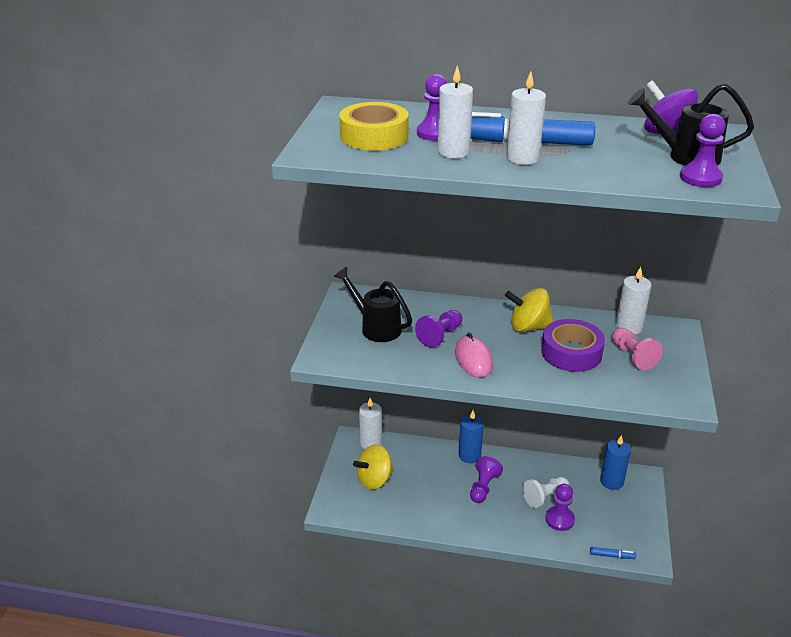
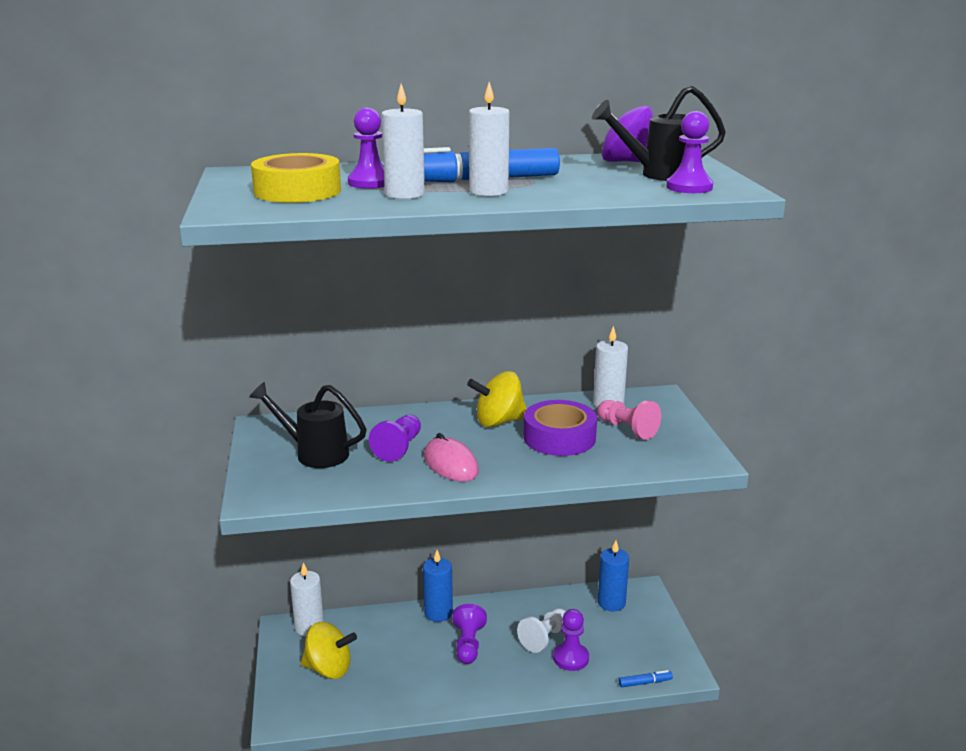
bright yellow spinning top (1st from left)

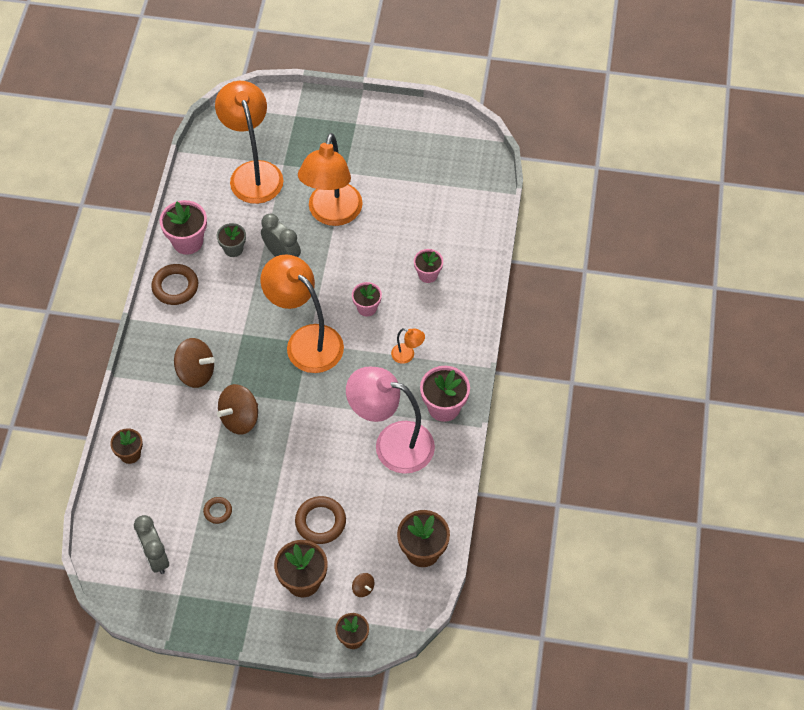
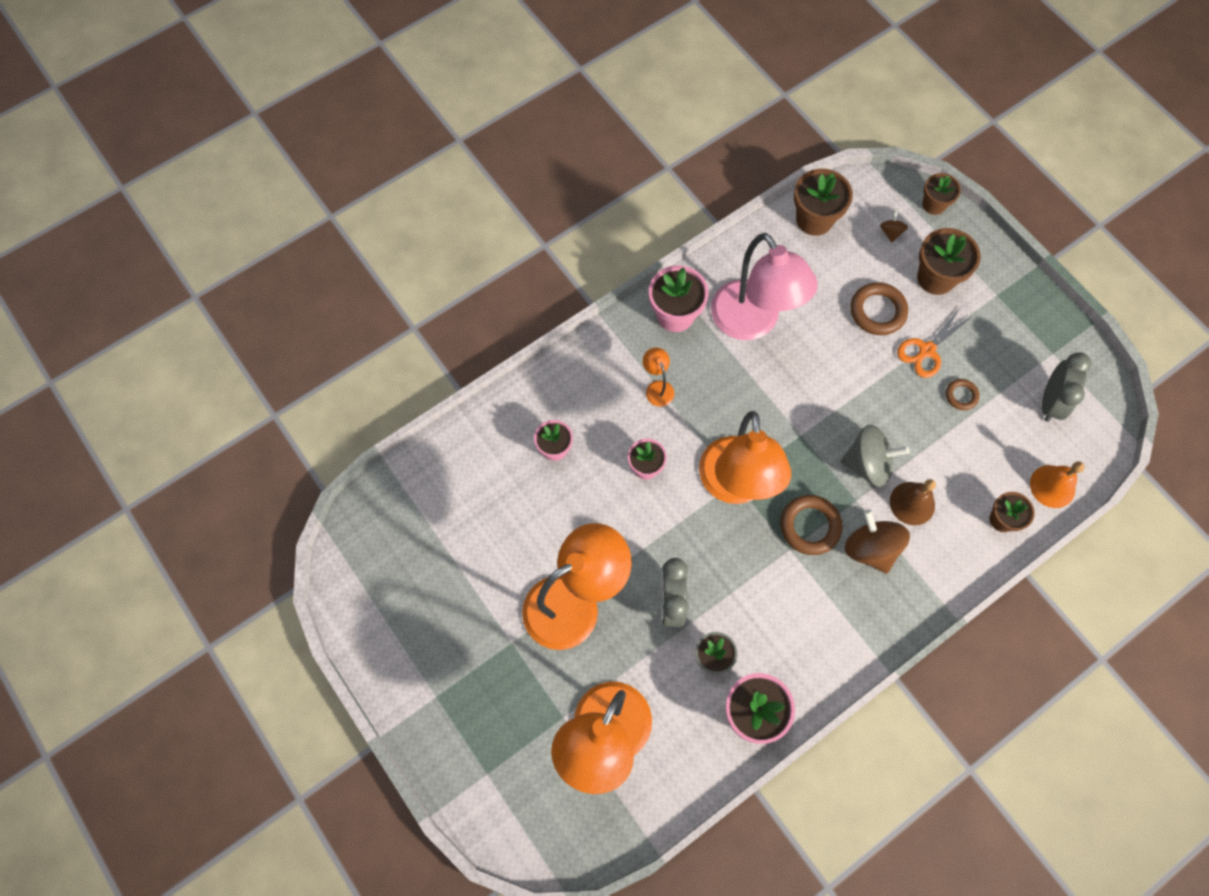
brown torus (1st from left)
gray spinning top
brown hand bell
bright orange shears
bright orange hand bell

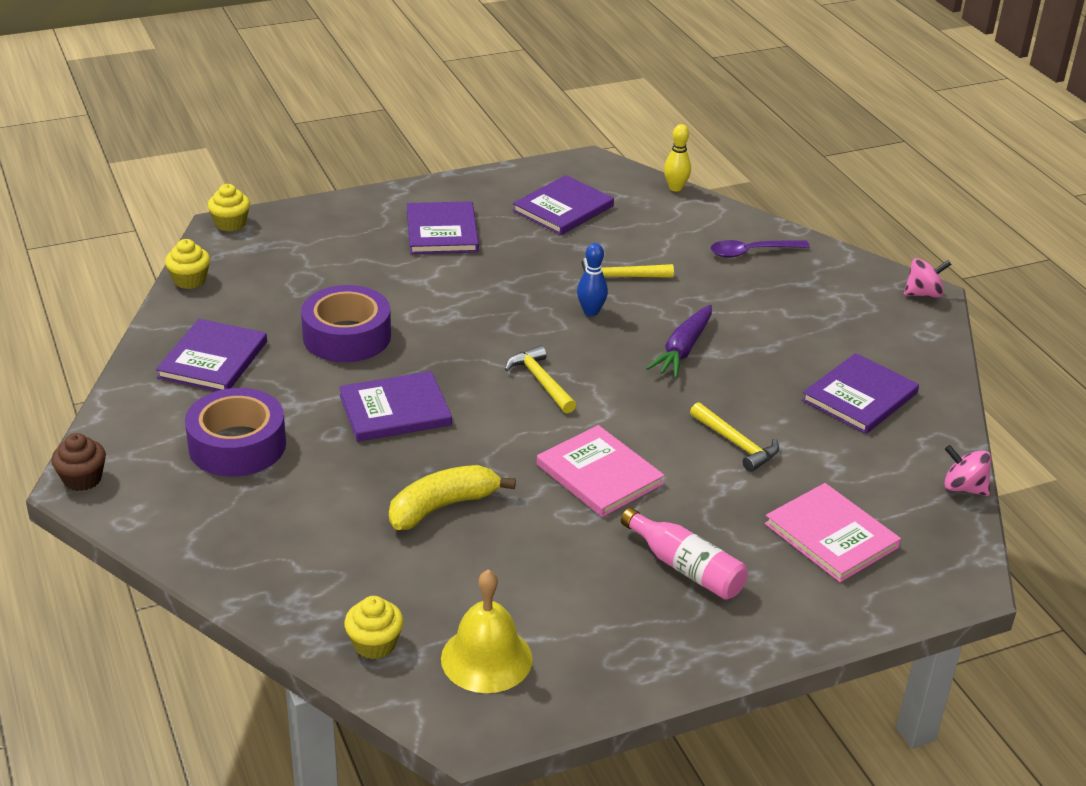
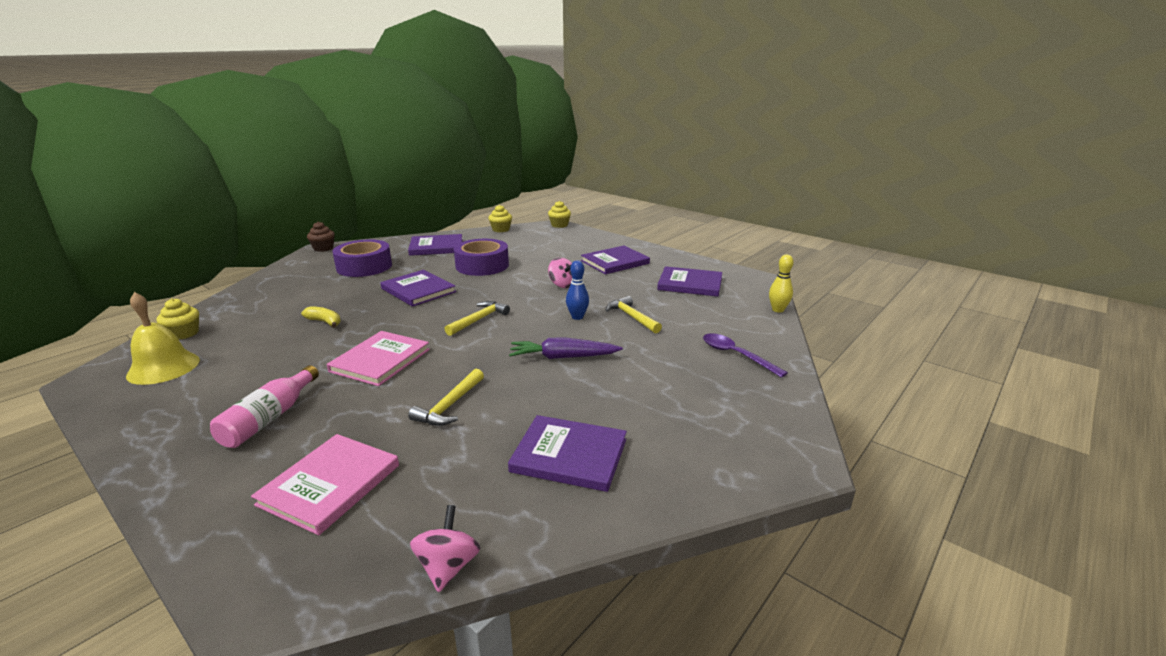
bright yellow toy banana
rose-pink spinning top (2nd from left)

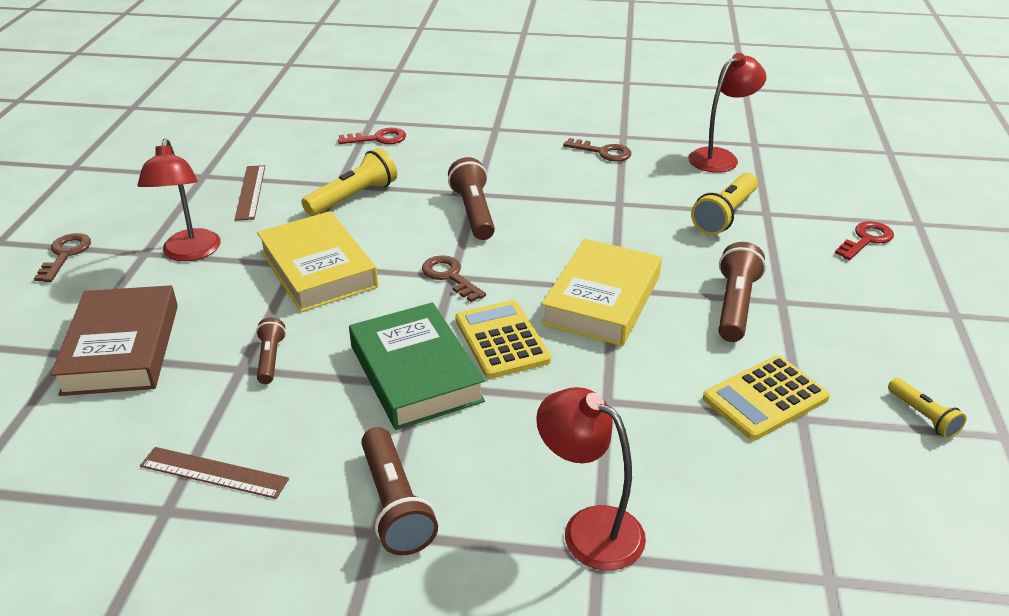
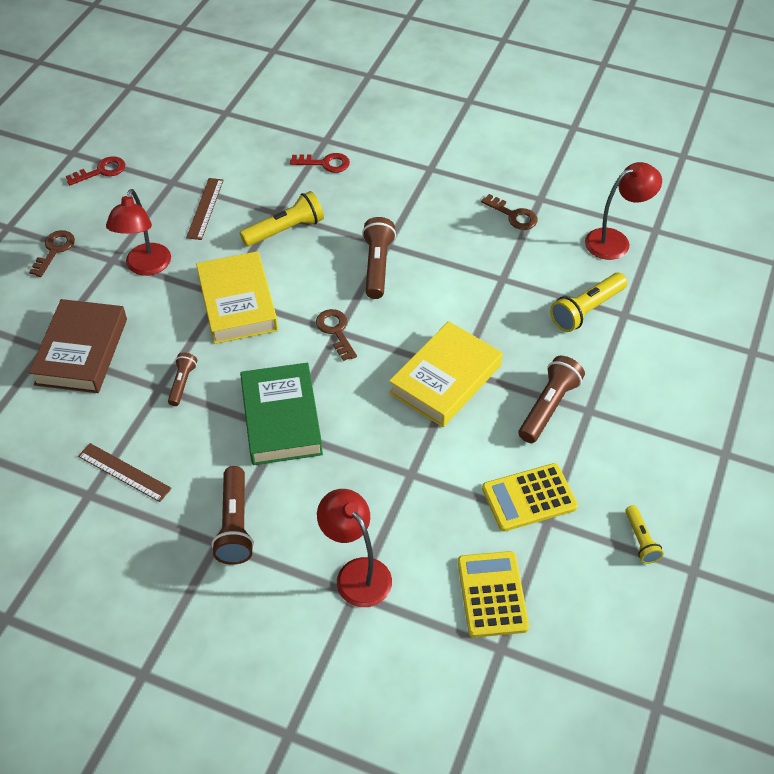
red latchkey (1st from left)
bright yellow adding machine (1st from left)

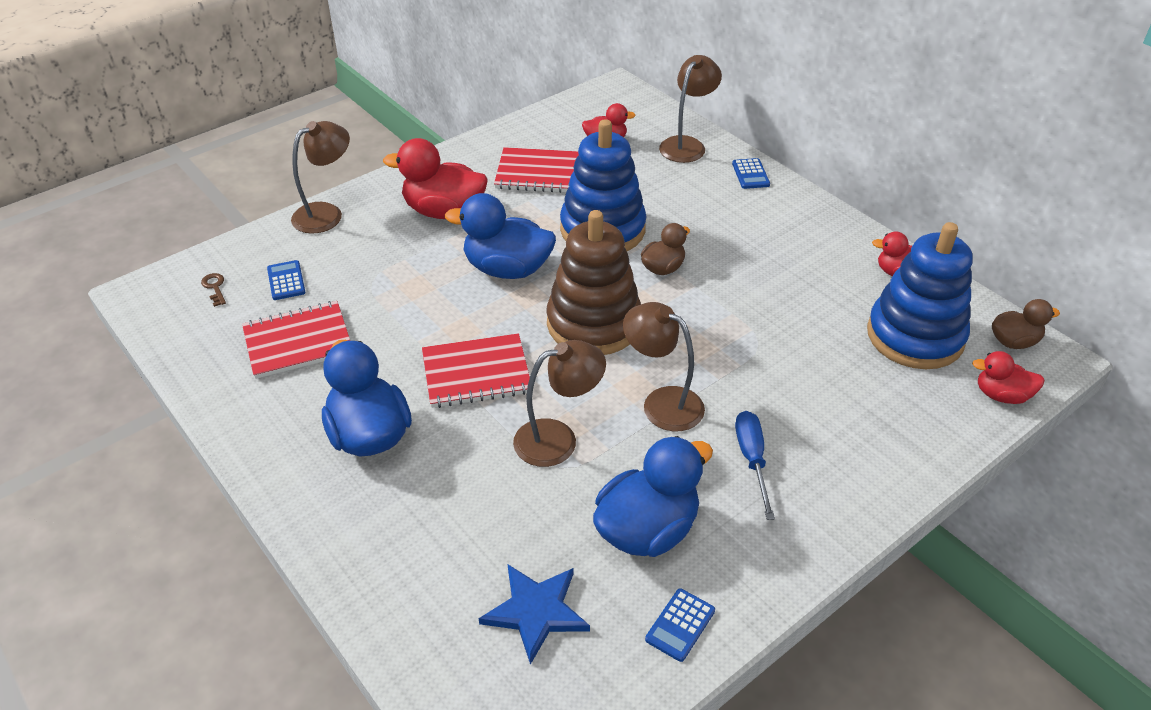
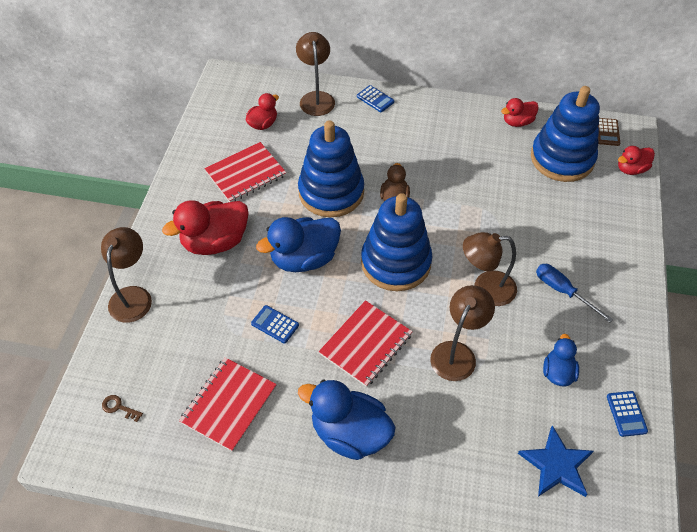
royal blue adding machine (1st from left)
royal blue stacking toy (2nd from left)
royal blue duck (3rd from left)
brown adding machine

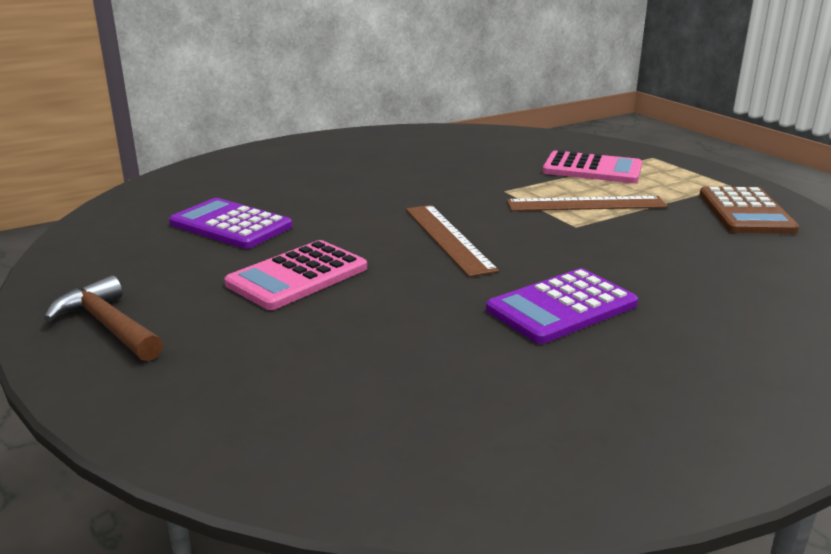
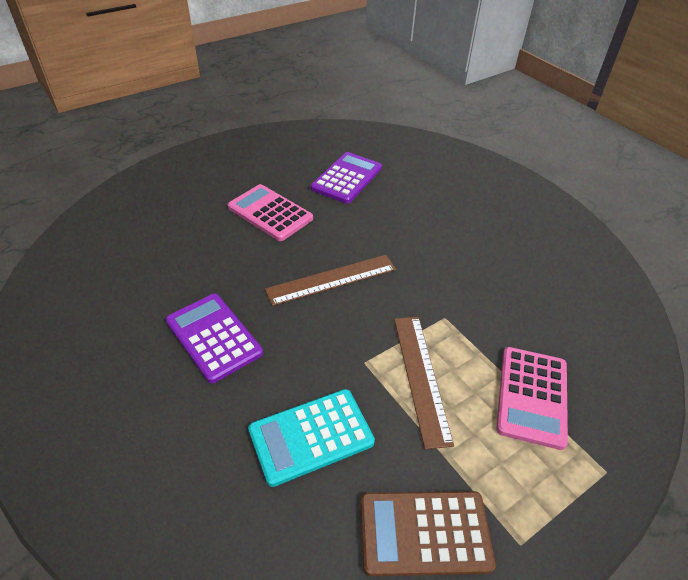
turquoise adding machine
brown hammer

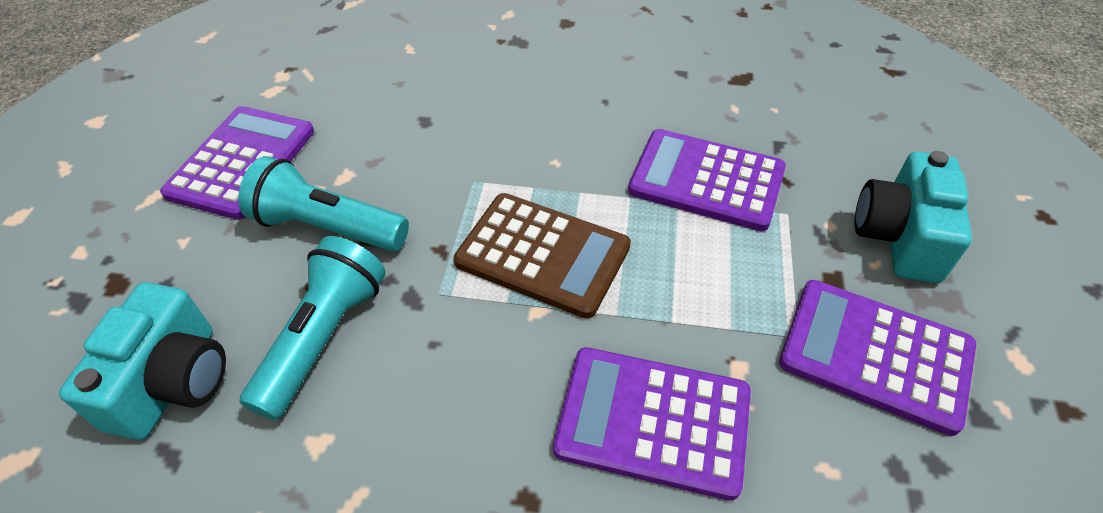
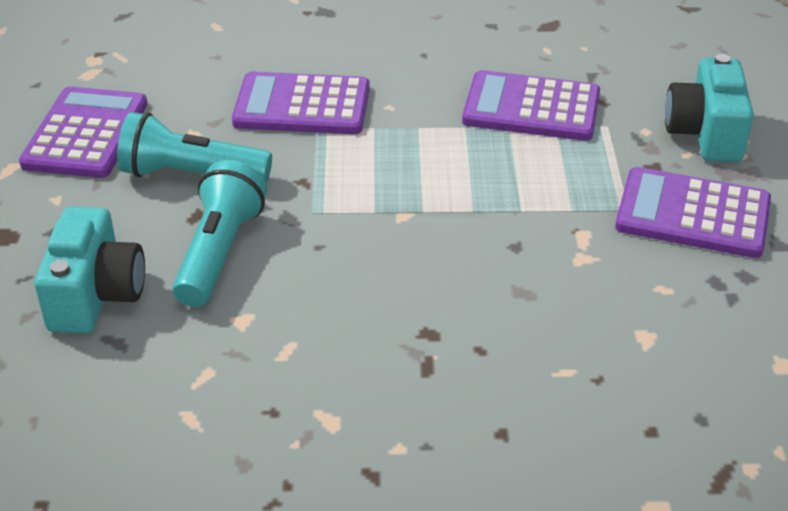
royal purple adding machine (2nd from left)
brown adding machine

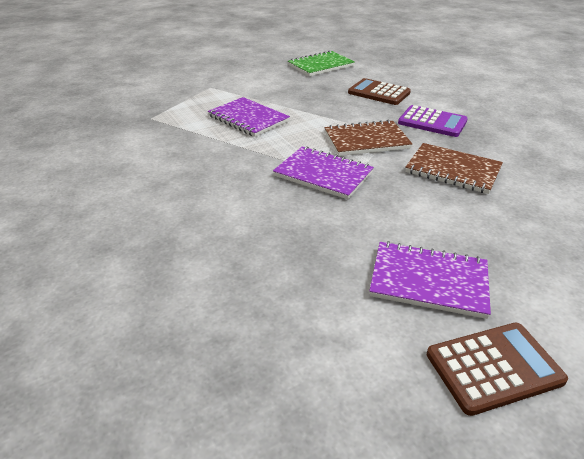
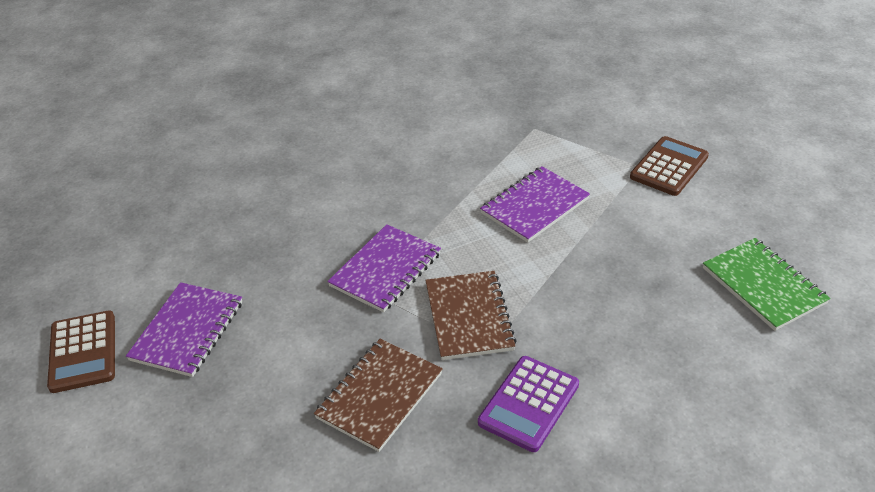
brown adding machine (2nd from left)

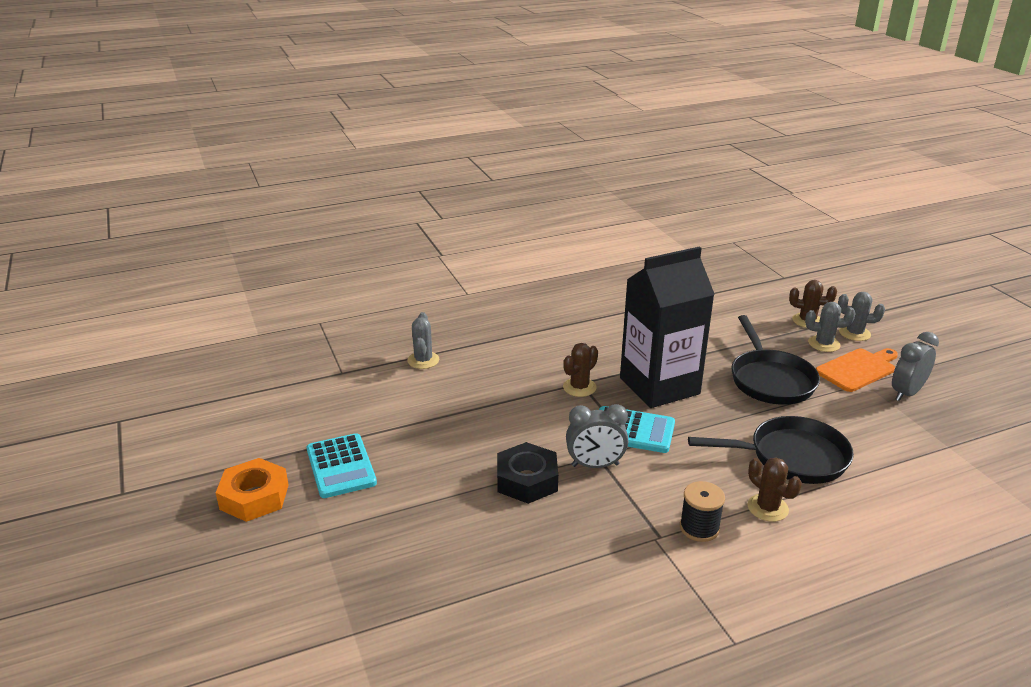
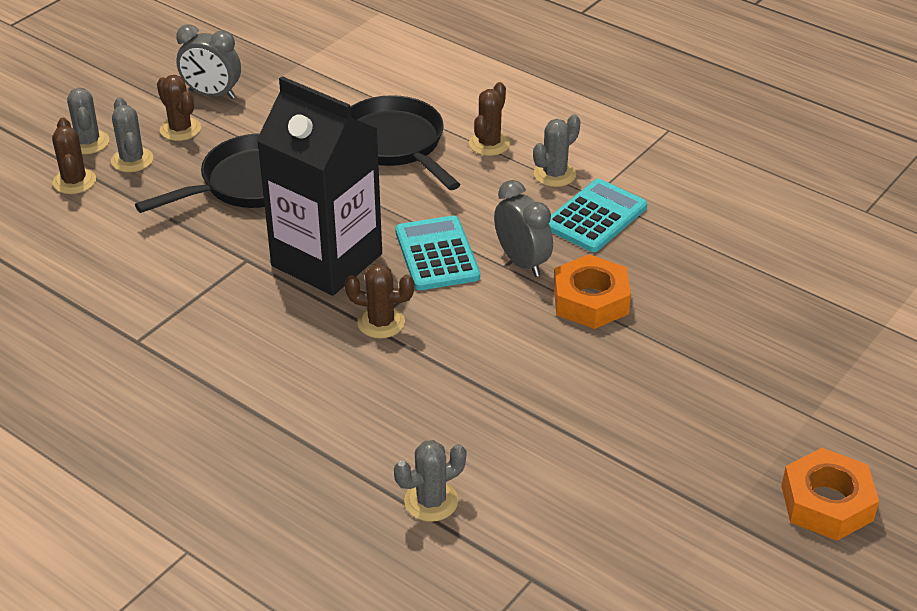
brown cactus (2nd from left)
gray cactus (4th from left)
turquoise adding machine (2nd from left)
bright orange hex nut (1st from left)

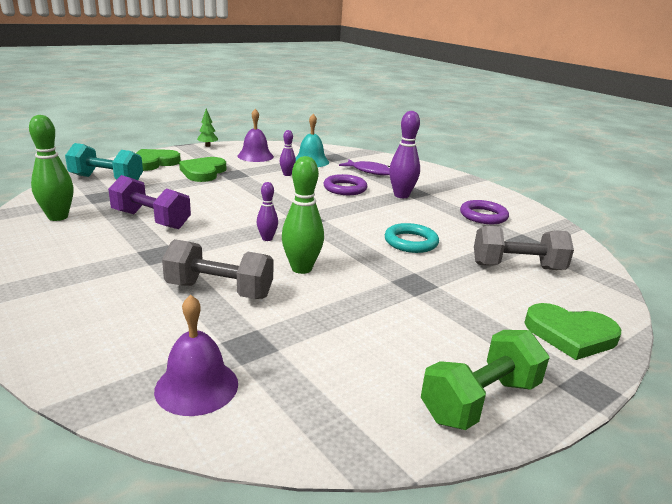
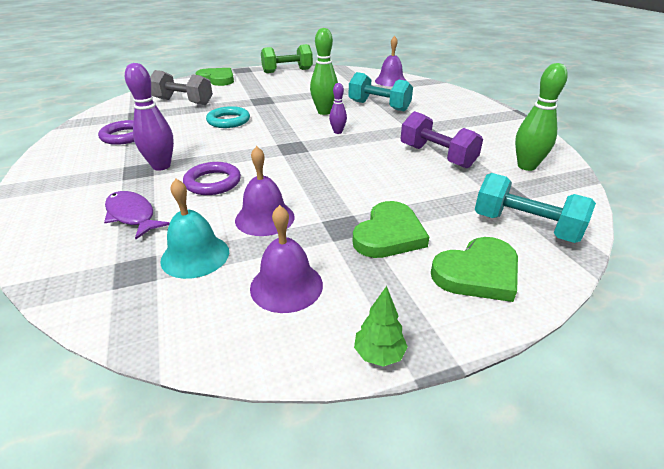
royal purple hand bell (1st from left)
turquoise free weight (1st from left)

